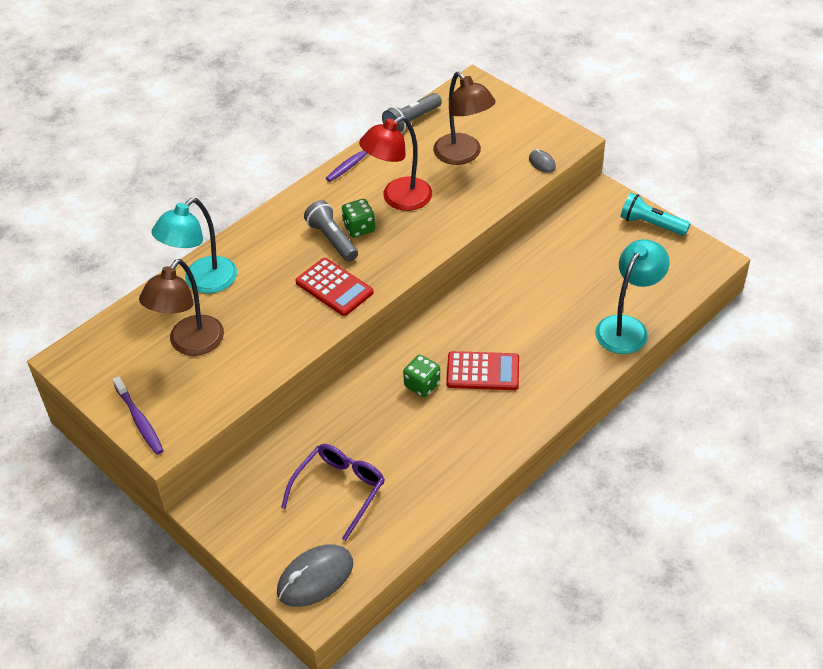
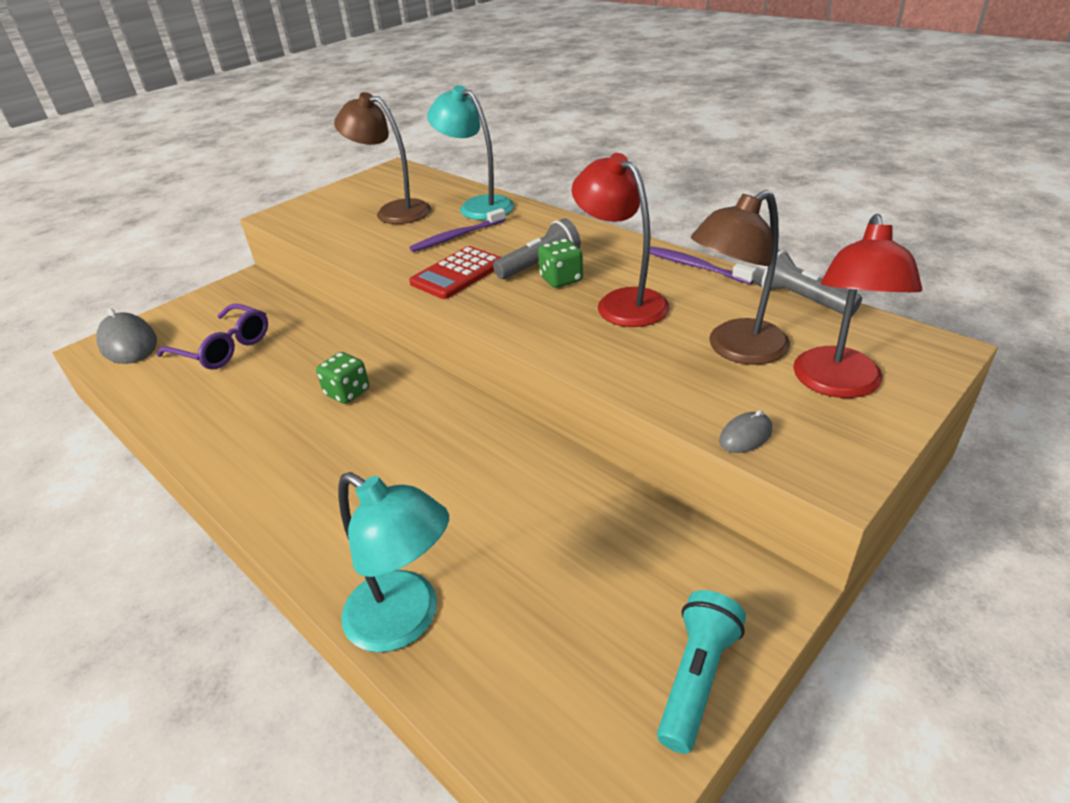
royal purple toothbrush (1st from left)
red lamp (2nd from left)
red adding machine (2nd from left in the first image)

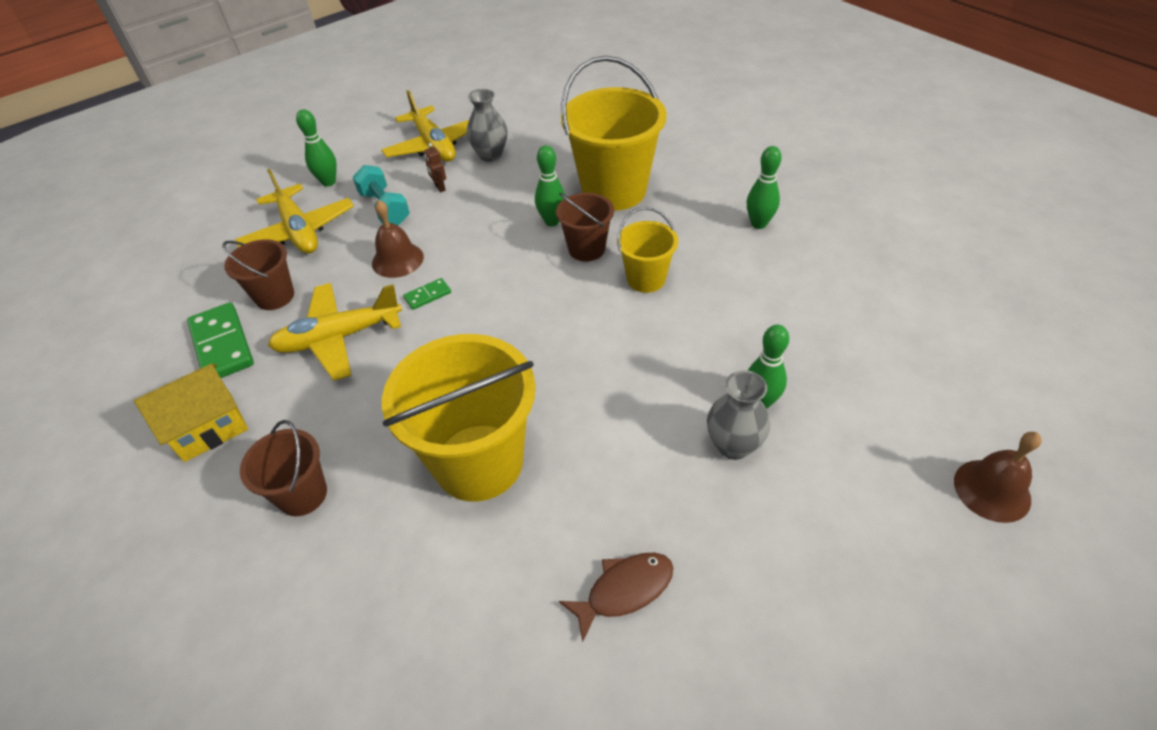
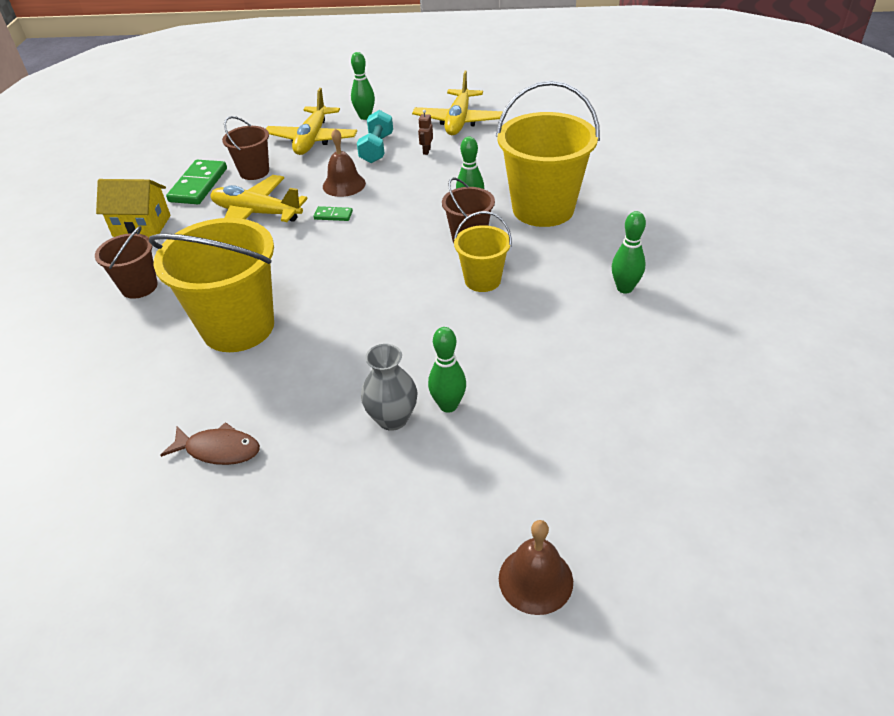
gray tall vase (1st from left in the first image)

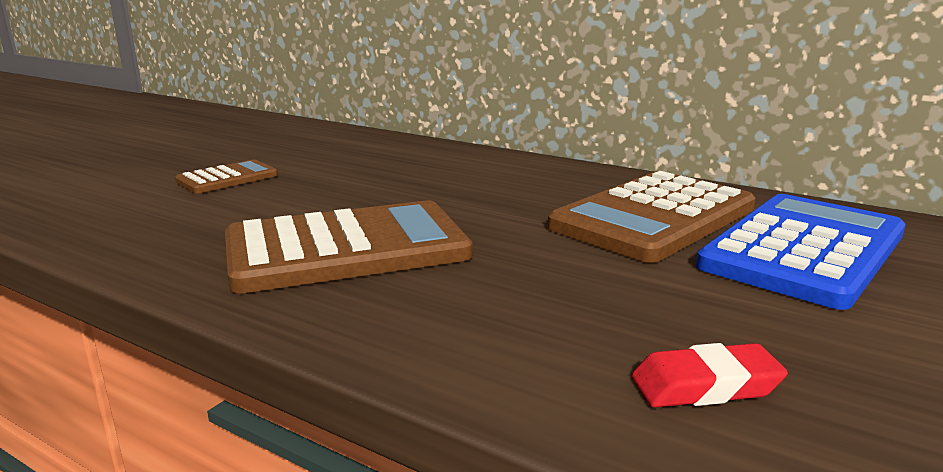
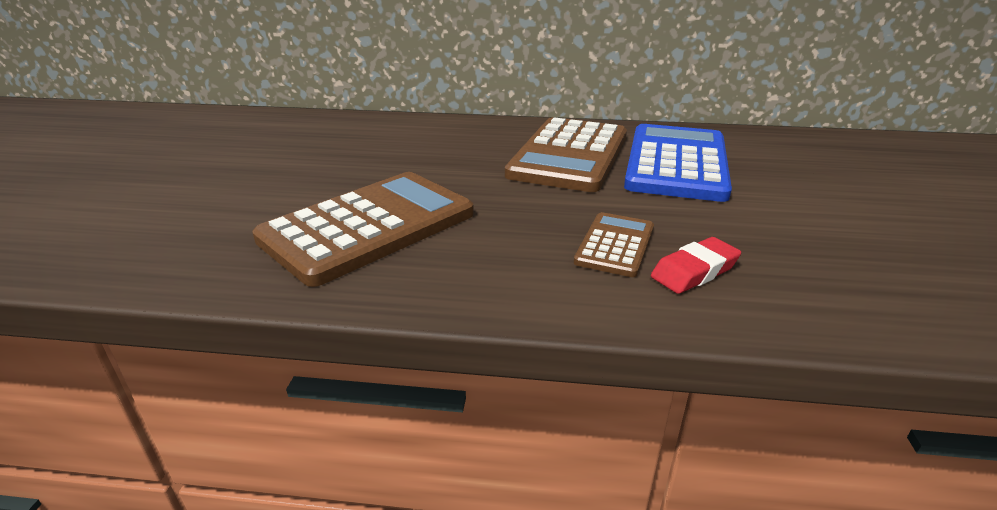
brown adding machine (3rd from left)

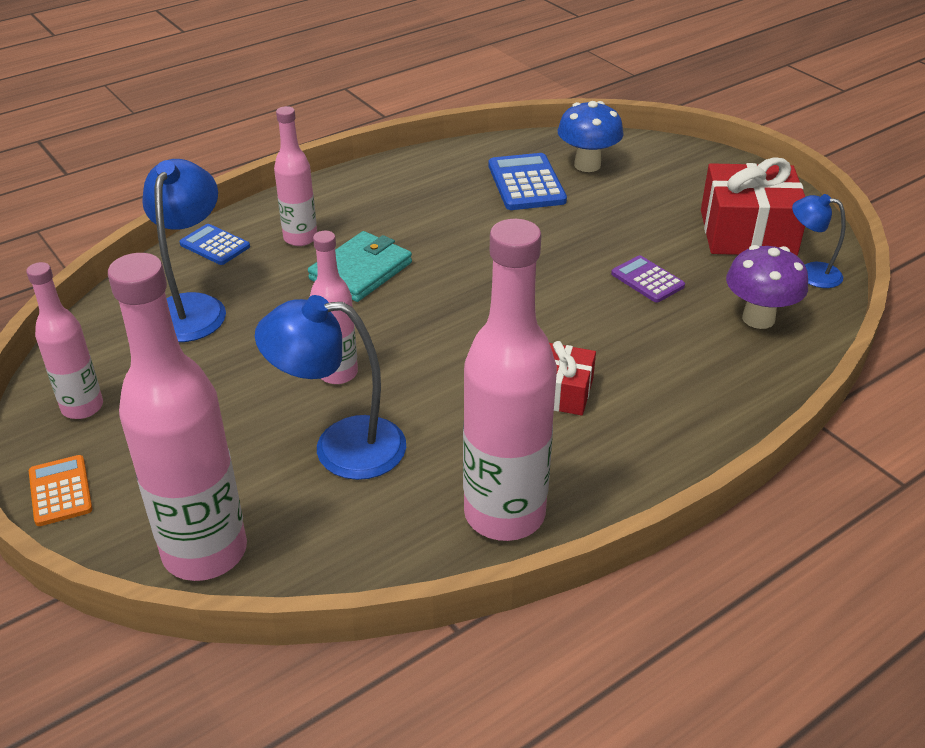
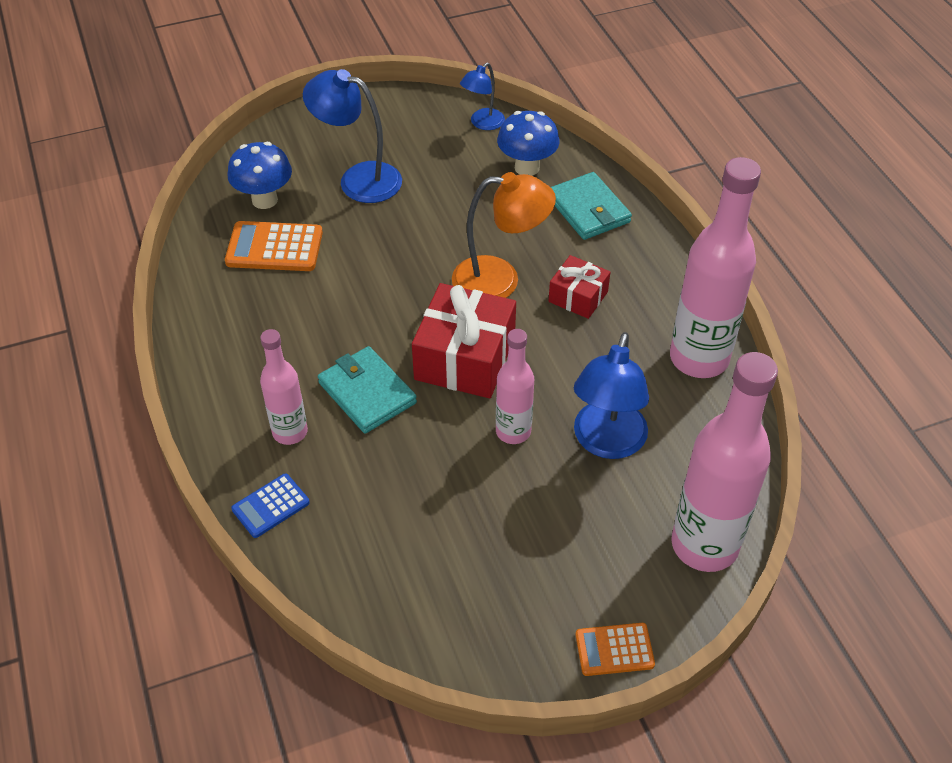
bright orange adding machine (1st from left)
royal blue lamp (1st from left)
red present (1st from left)
bright orange lamp
royal blue toadstool (2nd from left)
turquoise card wallet (2nd from left)
rose-pink drink bottle (1st from left in the first image)
royal purple adding machine

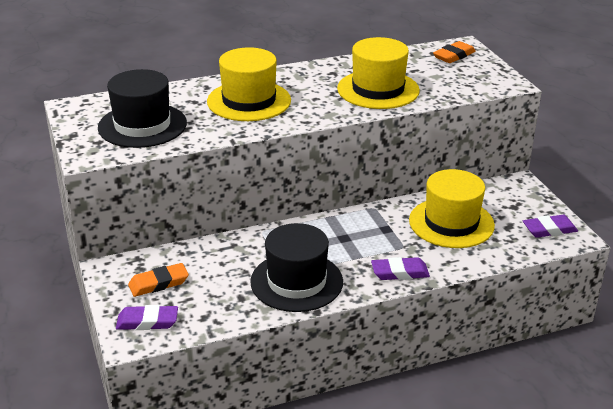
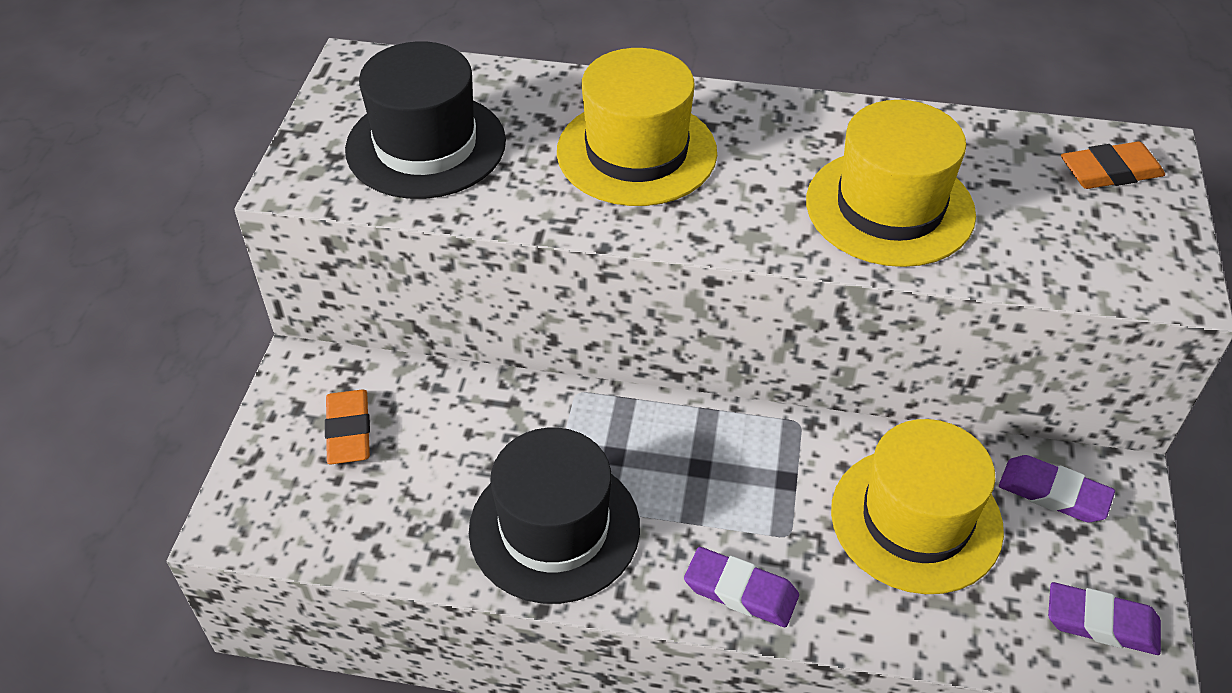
bright orange pencil eraser (1st from left)
royal purple pencil eraser (2nd from left)

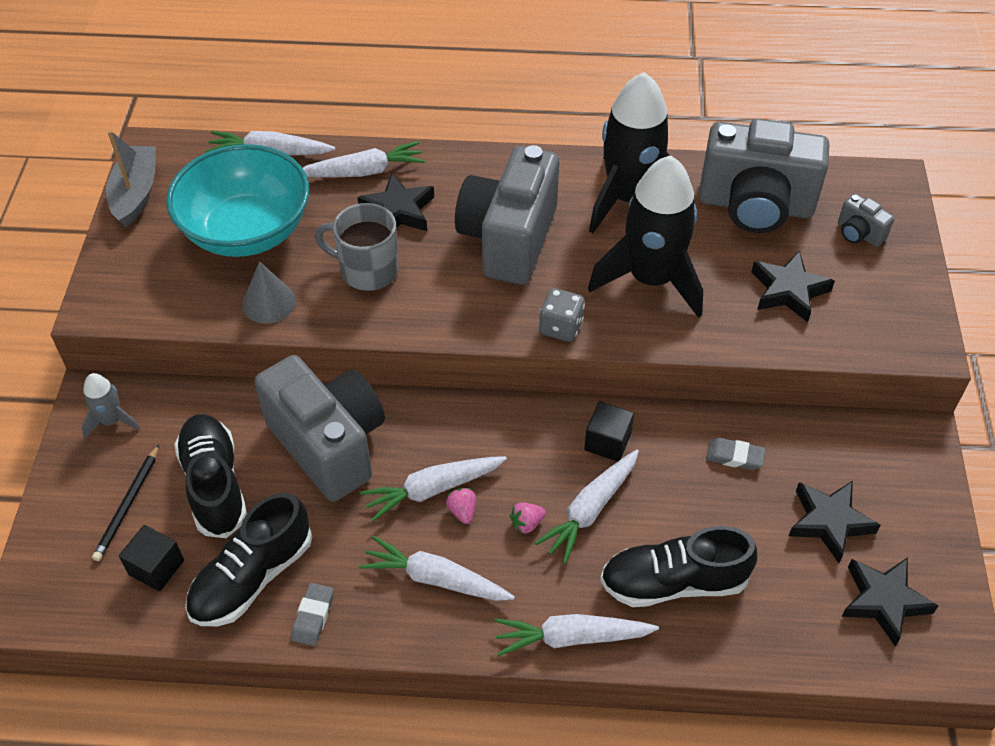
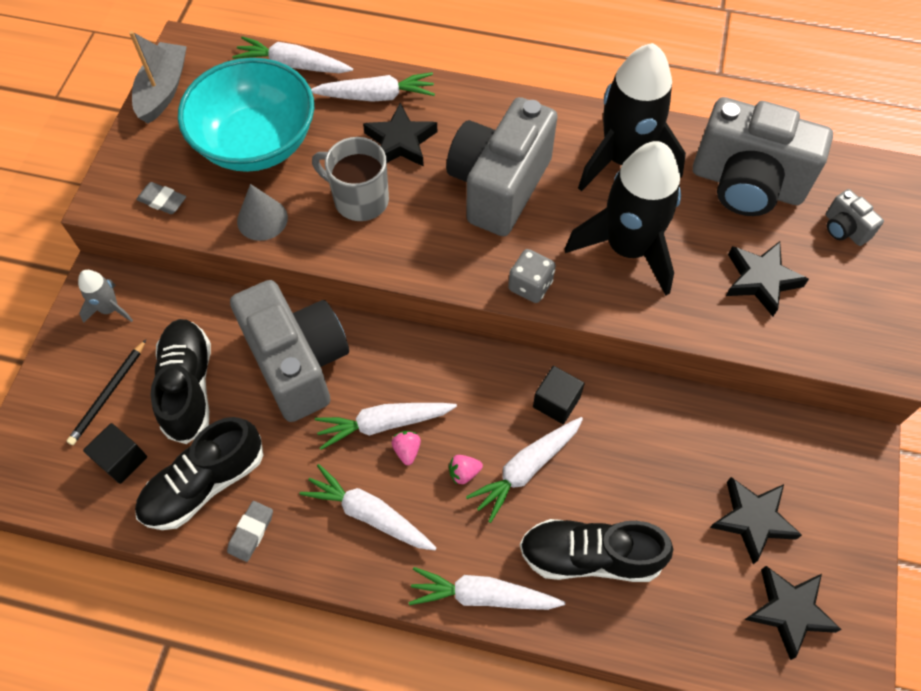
gray pencil eraser (1st from left)

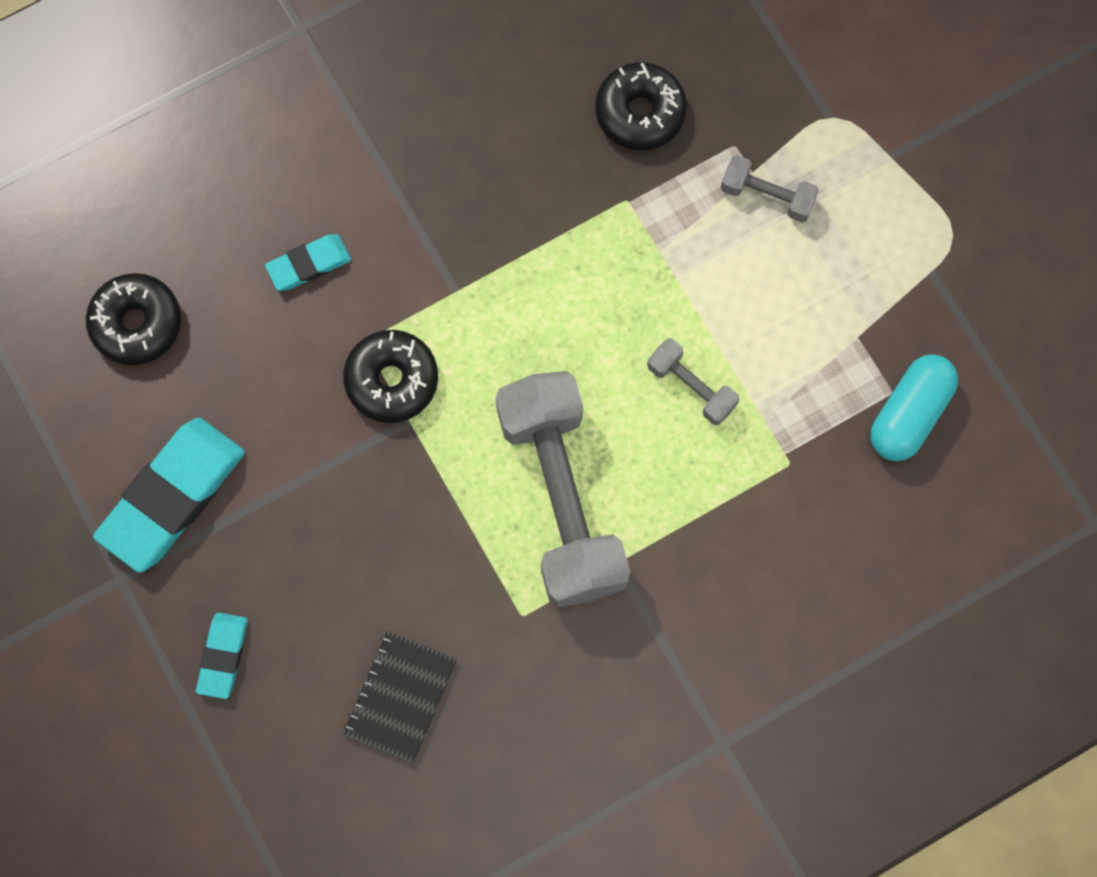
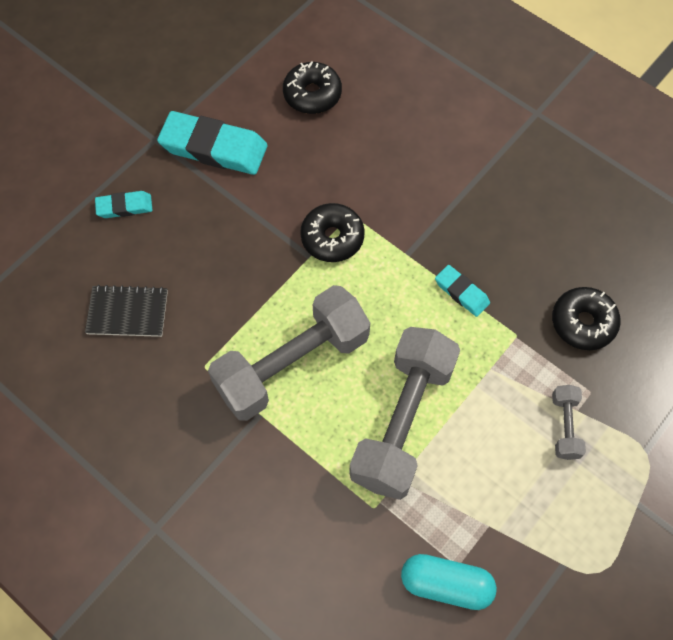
gray free weight (2nd from left)
turquoise pencil eraser (3rd from left)

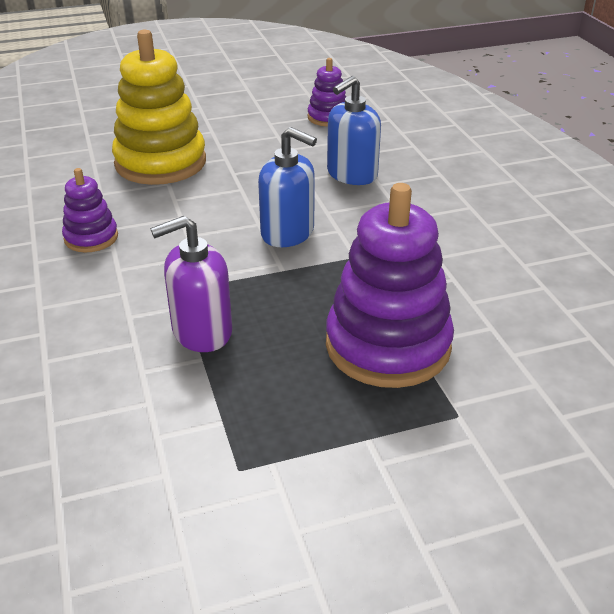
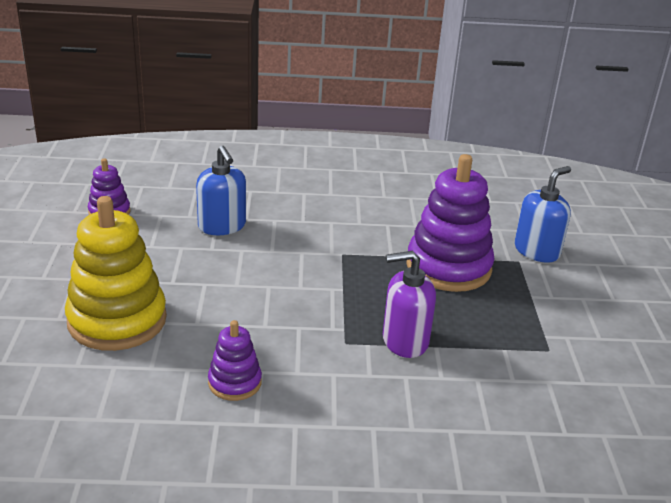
royal purple pump bottle
royal blue pump bottle (2nd from left)

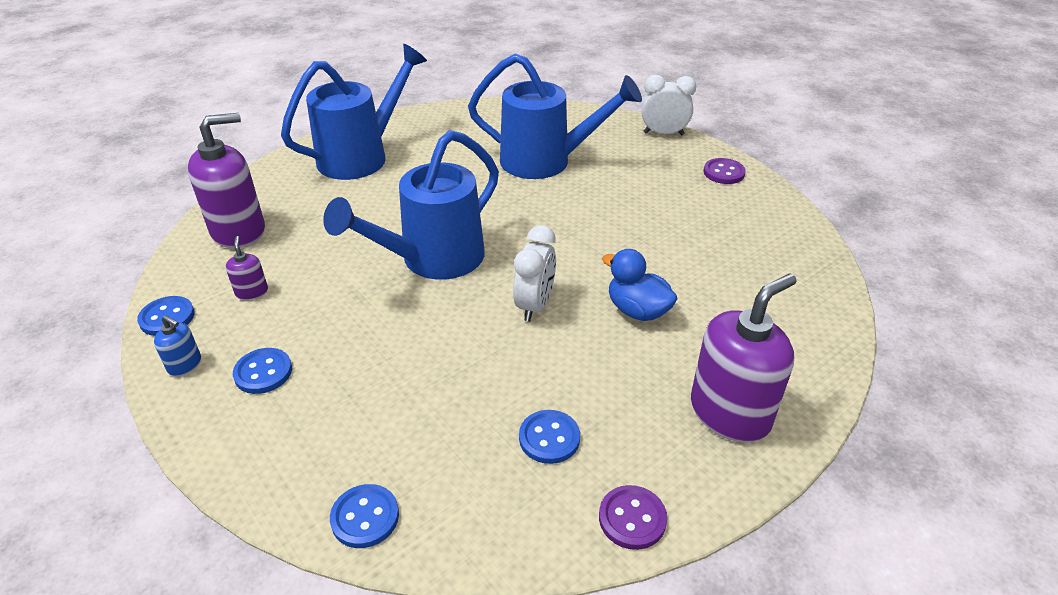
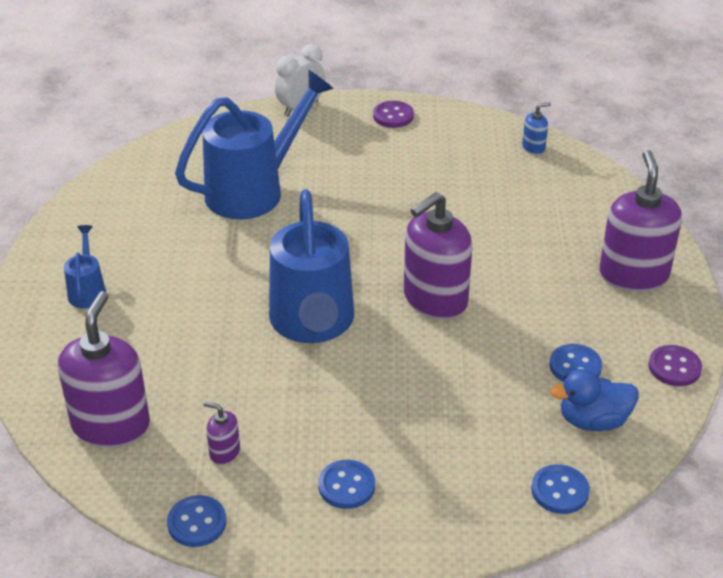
royal blue watering pot (1st from left)
royal purple pump bottle (3rd from left)
royal blue pump bottle
royal blue duck

